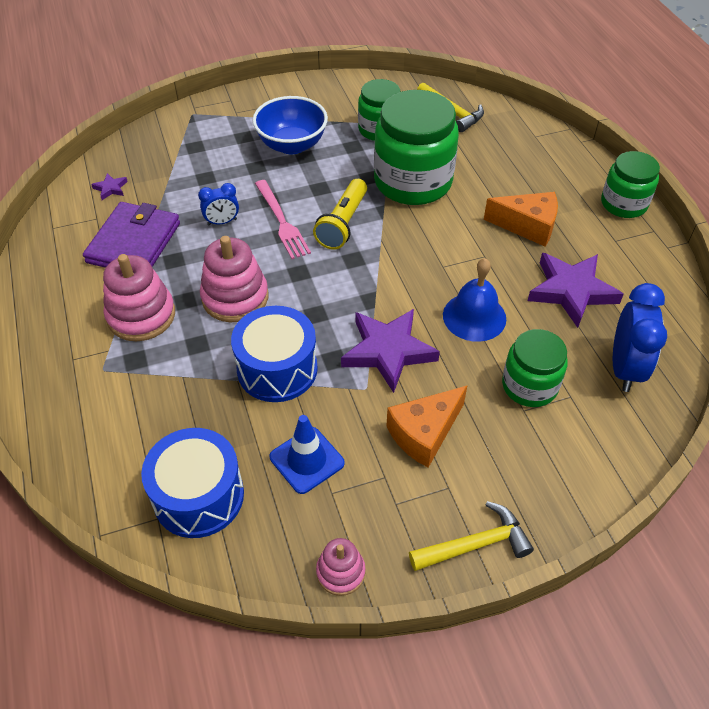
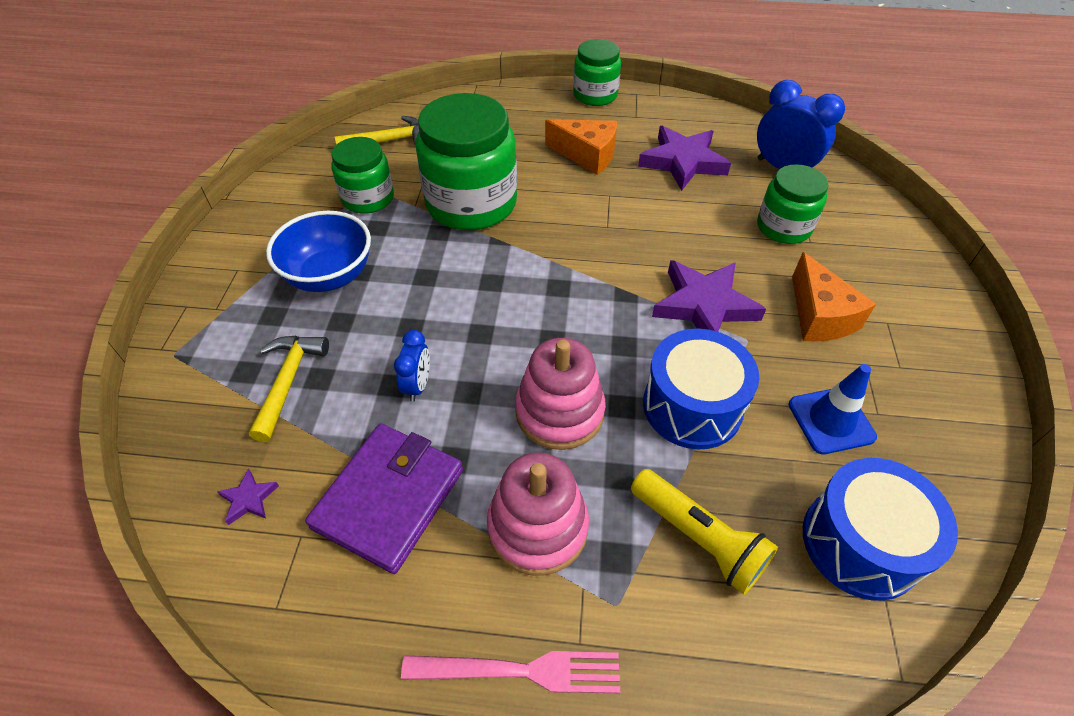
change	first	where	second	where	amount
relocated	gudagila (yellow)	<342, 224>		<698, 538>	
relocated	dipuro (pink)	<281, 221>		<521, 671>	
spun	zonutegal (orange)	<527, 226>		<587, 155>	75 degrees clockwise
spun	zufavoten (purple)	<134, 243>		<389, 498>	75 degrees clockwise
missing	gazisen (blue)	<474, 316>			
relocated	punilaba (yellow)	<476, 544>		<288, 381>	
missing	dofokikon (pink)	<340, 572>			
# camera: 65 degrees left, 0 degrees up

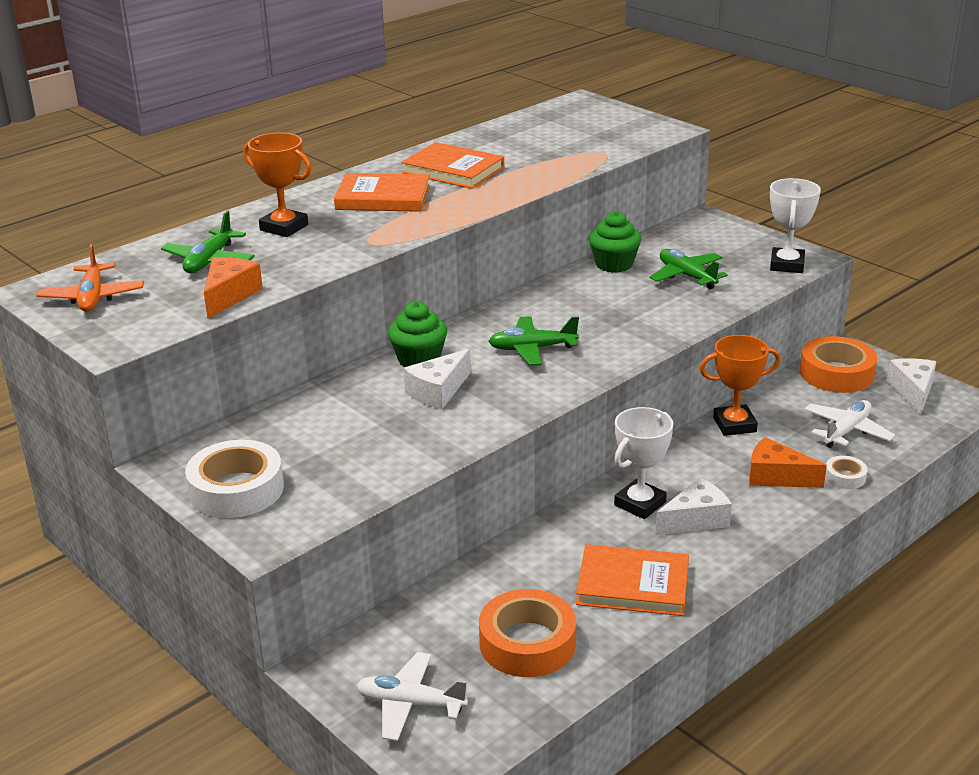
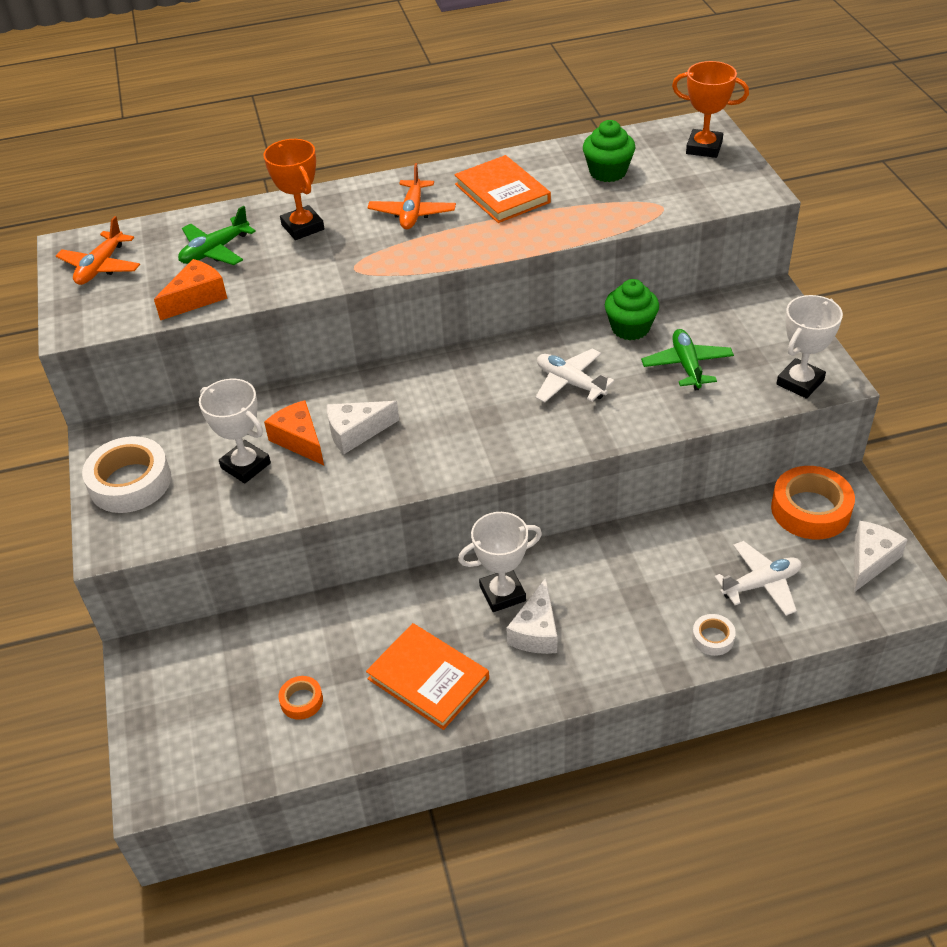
change	first	where	second	where	amount
exchanged	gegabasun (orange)	<383, 198>	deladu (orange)	<412, 213>	
relocated	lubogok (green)	<419, 359>		<608, 172>	
missing	deladu (green)	<532, 349>			
relocated	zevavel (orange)	<734, 425>		<704, 148>	
relocated	zonutegal (orange)	<776, 477>		<299, 440>	
spun	zonutegal (white)	<696, 520>		<536, 631>	105 degrees clockwise
size	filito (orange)	<527, 643>		<301, 701>	x0.49
relocated	deladu (white)	<410, 704>		<570, 383>	
appeared			zevavel (white)	<245, 466>	
# camera: 30 degrees right, 15 degrees up

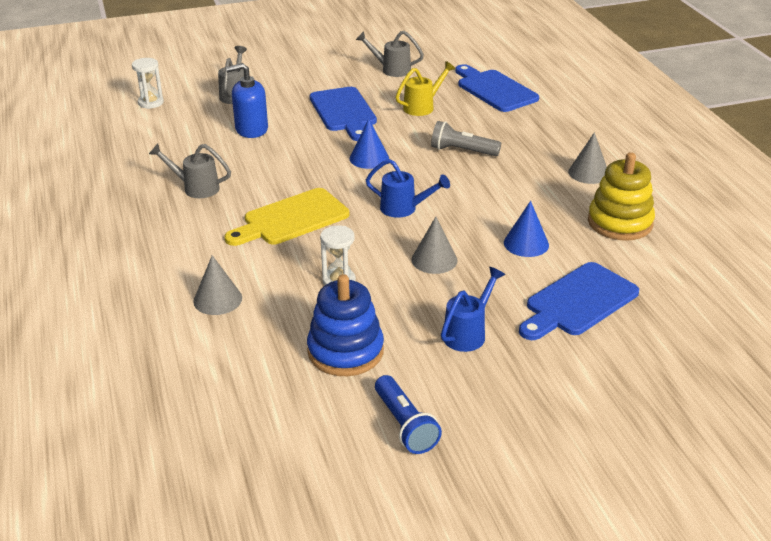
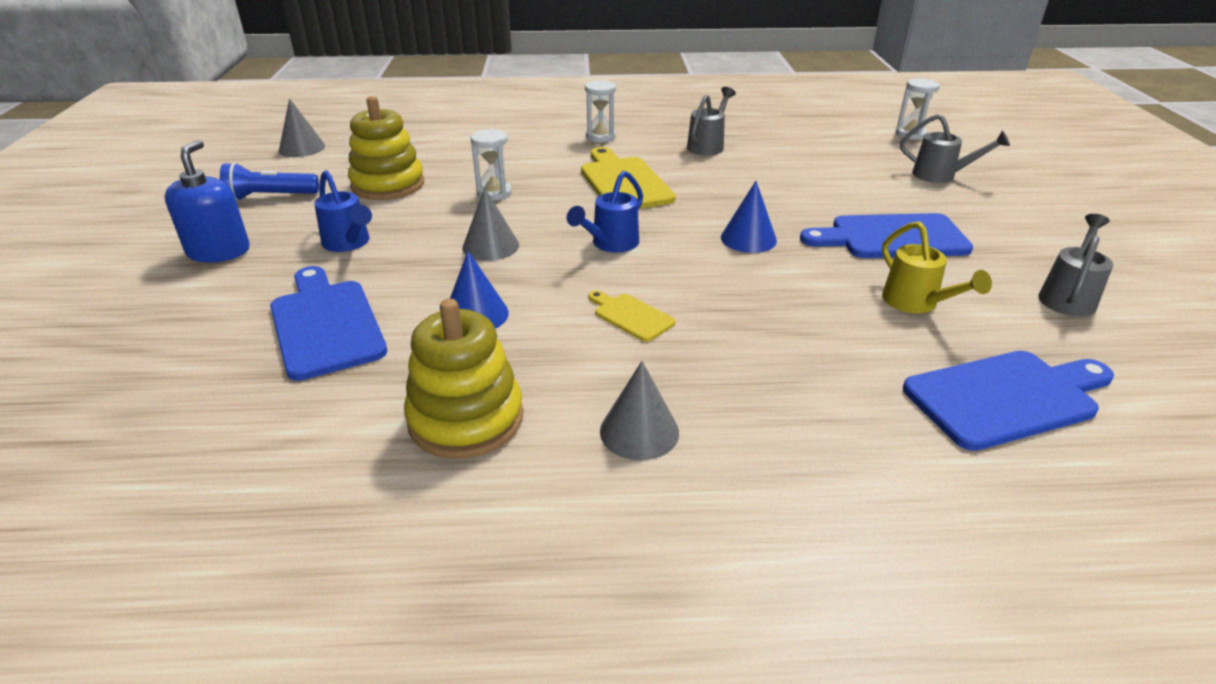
change	first	where	second	where	amount
relocated	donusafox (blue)	<251, 129>		<219, 251>	
missing	gudagila (grey)	<462, 151>			
relocated	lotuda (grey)	<217, 299>		<302, 148>	
colour	dofokikon (blue)	<345, 351>	dofokikon (yellow)	<388, 185>	
appeared			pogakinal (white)	<600, 137>	
appeared			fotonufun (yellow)	<631, 316>	
# camera: 105 degrees right, 0 degrees up

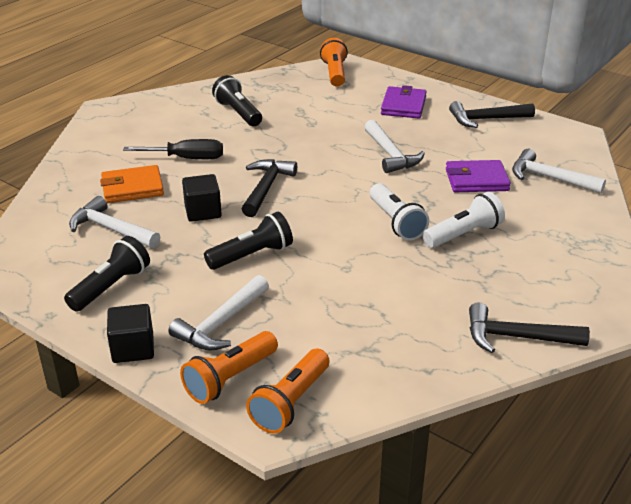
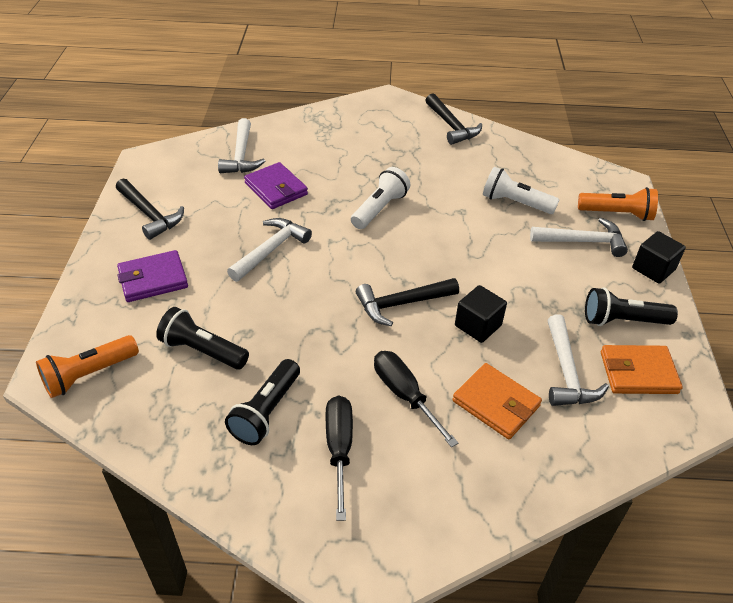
change	first	where	second	where	amount
relocated	gudagila (white)	<463, 234>		<515, 203>	
relocated	gudagila (black)	<252, 255>		<202, 350>	
missing	gudagila (orange)	<290, 402>			
appeared			zufavoten (orange)	<638, 373>	
appeared			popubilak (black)	<339, 449>	
# camera: 125 degrees left, 10 degrees up

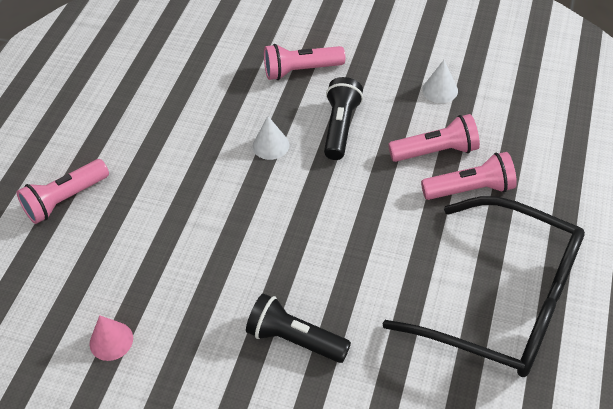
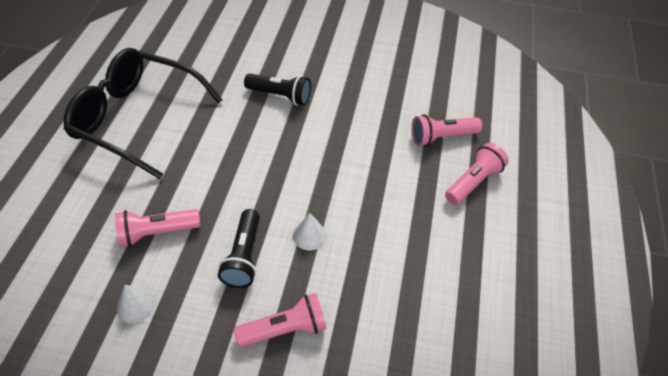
change	first	where	second	where	amount
relocated	gudagila (pink)	<470, 189>		<441, 137>	
missing	lotuda (pink)	<111, 341>			
# camera: 170 degrees right, 0 degrees up

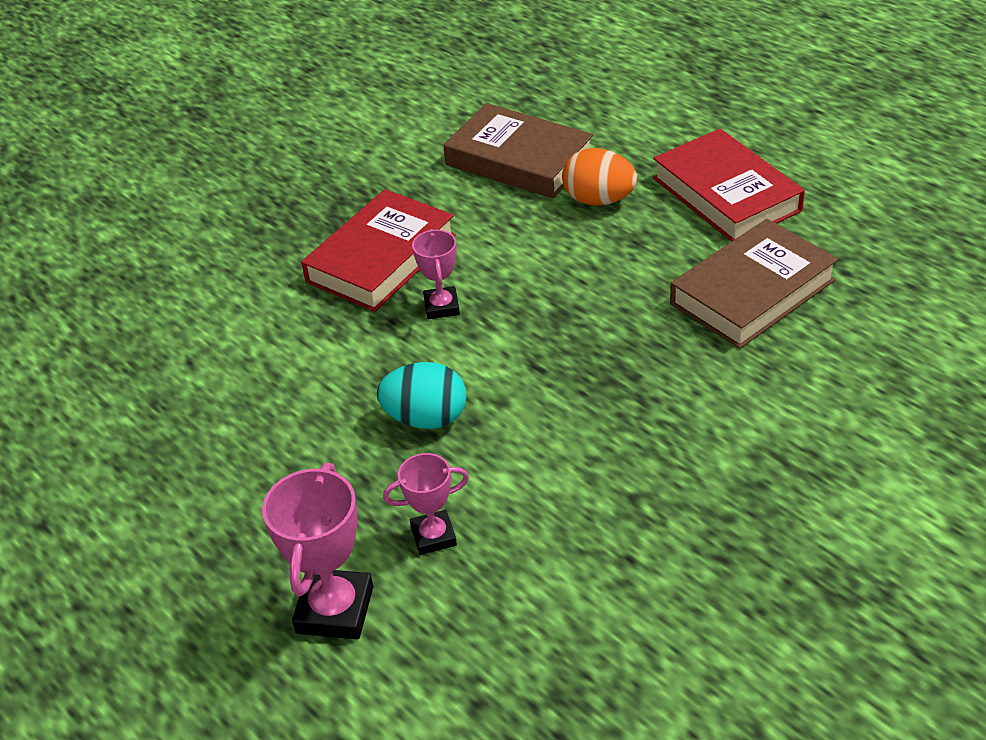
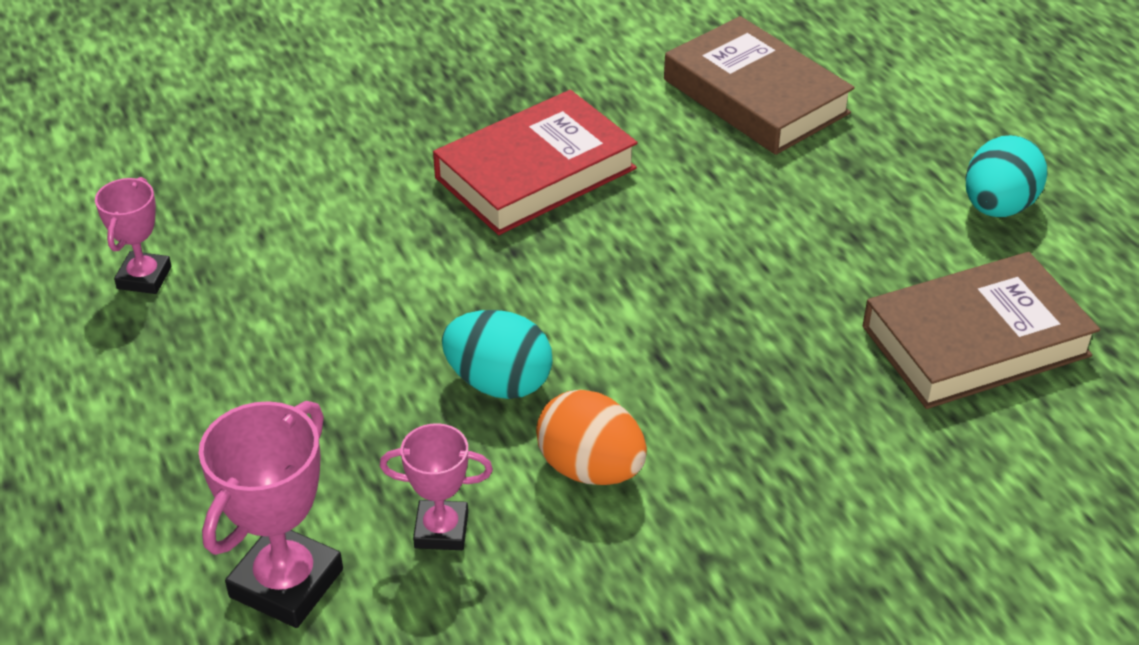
change	first	where	second	where	amount
exchanged	gegabasun (red)	<726, 194>	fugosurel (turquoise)	<997, 207>	
relocated	fugosurel (orange)	<599, 200>		<590, 469>	
relocated	zevavel (pink)	<442, 307>		<144, 278>	
# camera: 15 degrees right, 0 degrees up

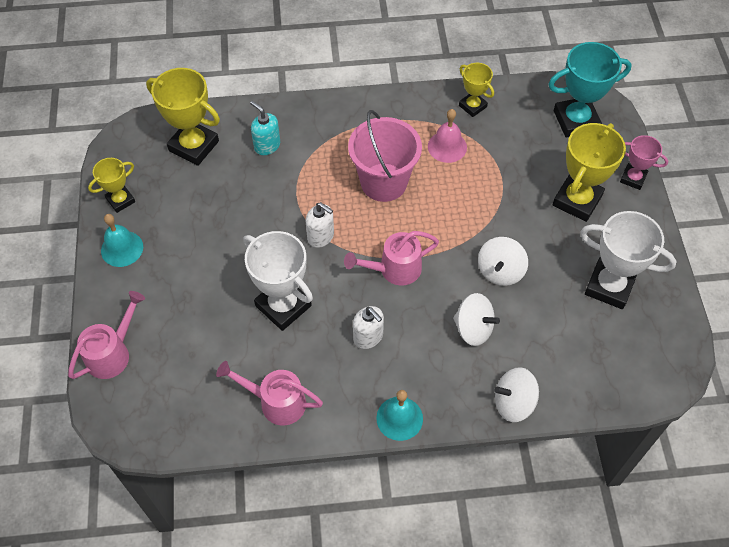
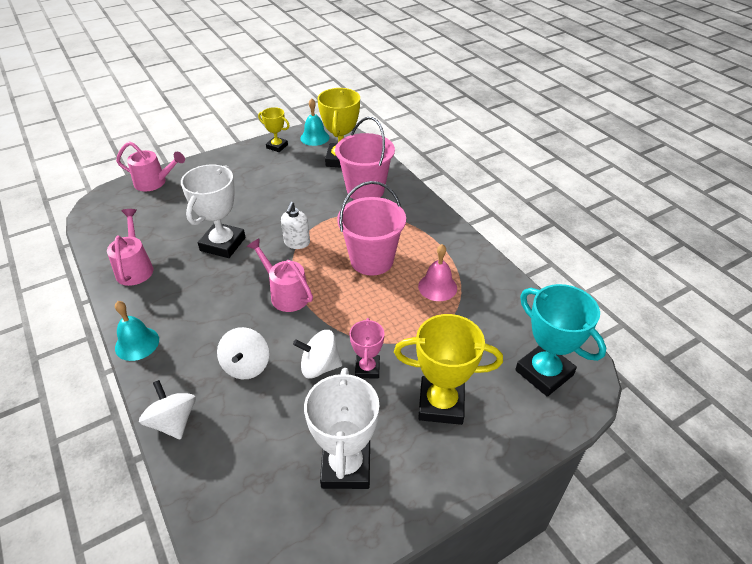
change	first	where	second	where	amount
missing	zevavel (yellow)	<472, 106>			
exchanged	donusafox (turquoise)	<267, 145>	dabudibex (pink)	<365, 190>	
relocated	zevavel (pink)	<633, 178>		<367, 368>	
relocated	gazisen (turquoise)	<122, 248>		<314, 137>	
missing	donusafox (white)	<368, 337>			
# camera: 65 degrees right, 15 degrees down

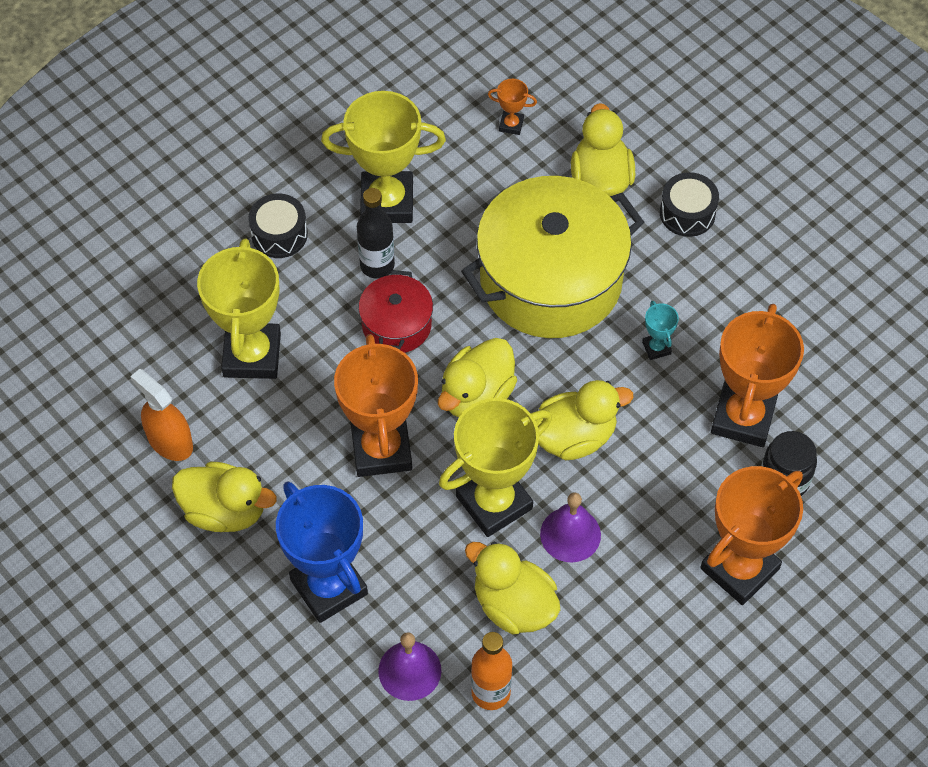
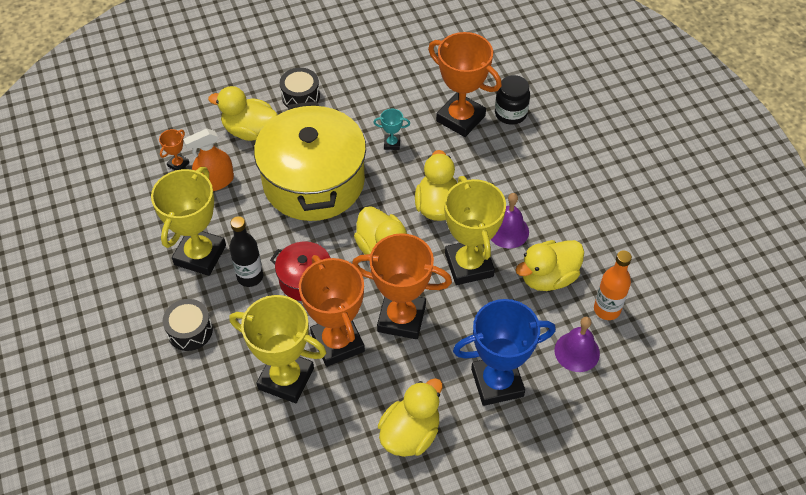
change	first	where	second	where	amount
relocated	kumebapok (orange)	<170, 441>		<215, 181>	
relocated	zevavel (orange)	<739, 569>		<337, 342>	
# camera: 70 degrees left, 5 degrees down

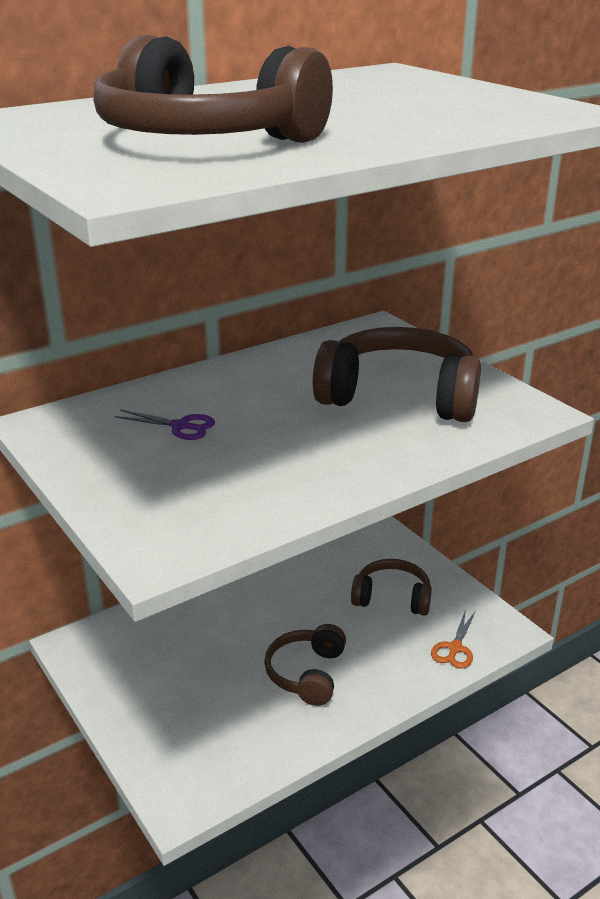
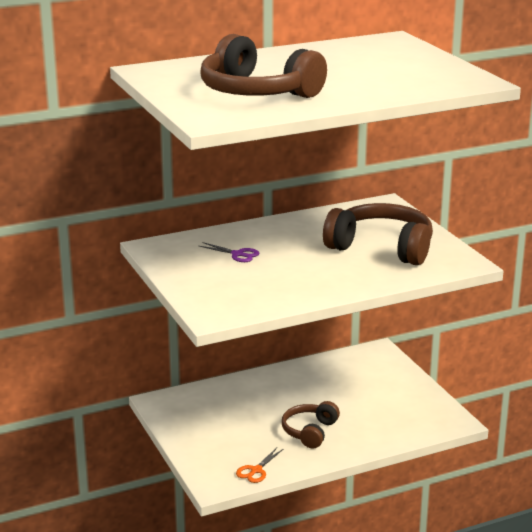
change	first	where	second	where	amount
missing	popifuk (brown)	<392, 597>			
relocated	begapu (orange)	<455, 648>		<256, 470>	
# camera: 10 degrees right, 5 degrees down

